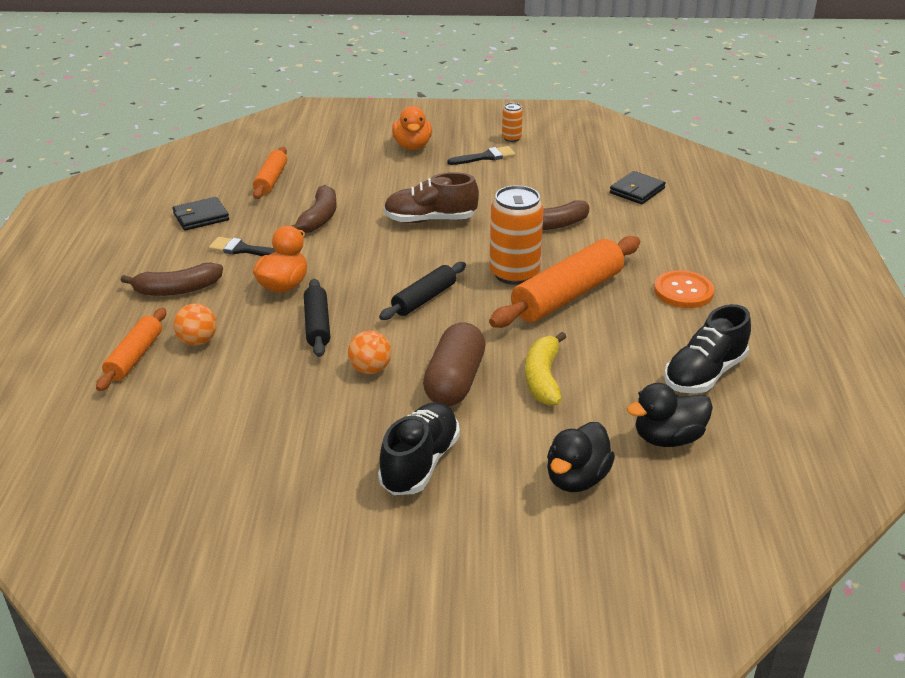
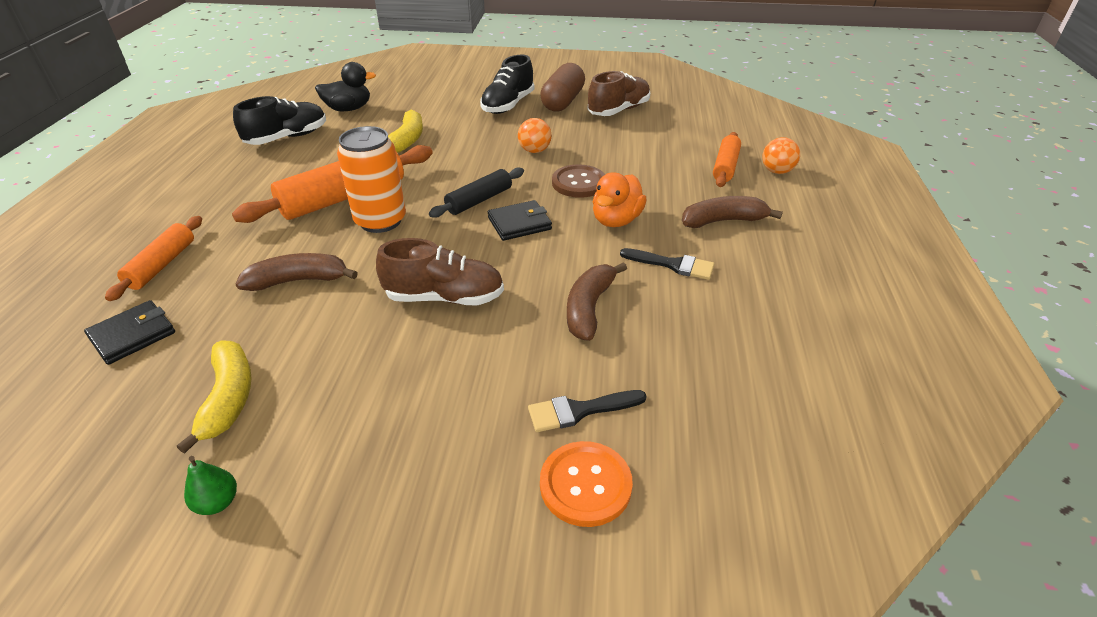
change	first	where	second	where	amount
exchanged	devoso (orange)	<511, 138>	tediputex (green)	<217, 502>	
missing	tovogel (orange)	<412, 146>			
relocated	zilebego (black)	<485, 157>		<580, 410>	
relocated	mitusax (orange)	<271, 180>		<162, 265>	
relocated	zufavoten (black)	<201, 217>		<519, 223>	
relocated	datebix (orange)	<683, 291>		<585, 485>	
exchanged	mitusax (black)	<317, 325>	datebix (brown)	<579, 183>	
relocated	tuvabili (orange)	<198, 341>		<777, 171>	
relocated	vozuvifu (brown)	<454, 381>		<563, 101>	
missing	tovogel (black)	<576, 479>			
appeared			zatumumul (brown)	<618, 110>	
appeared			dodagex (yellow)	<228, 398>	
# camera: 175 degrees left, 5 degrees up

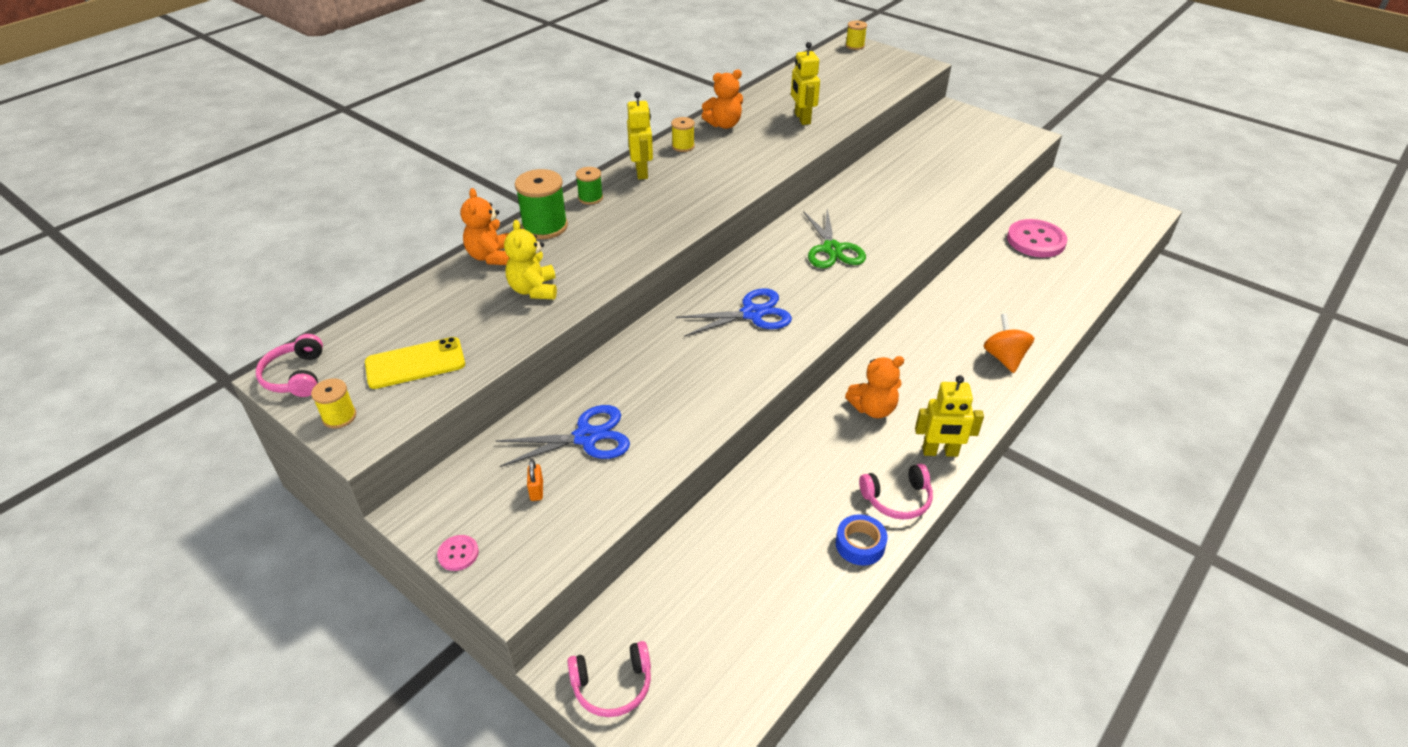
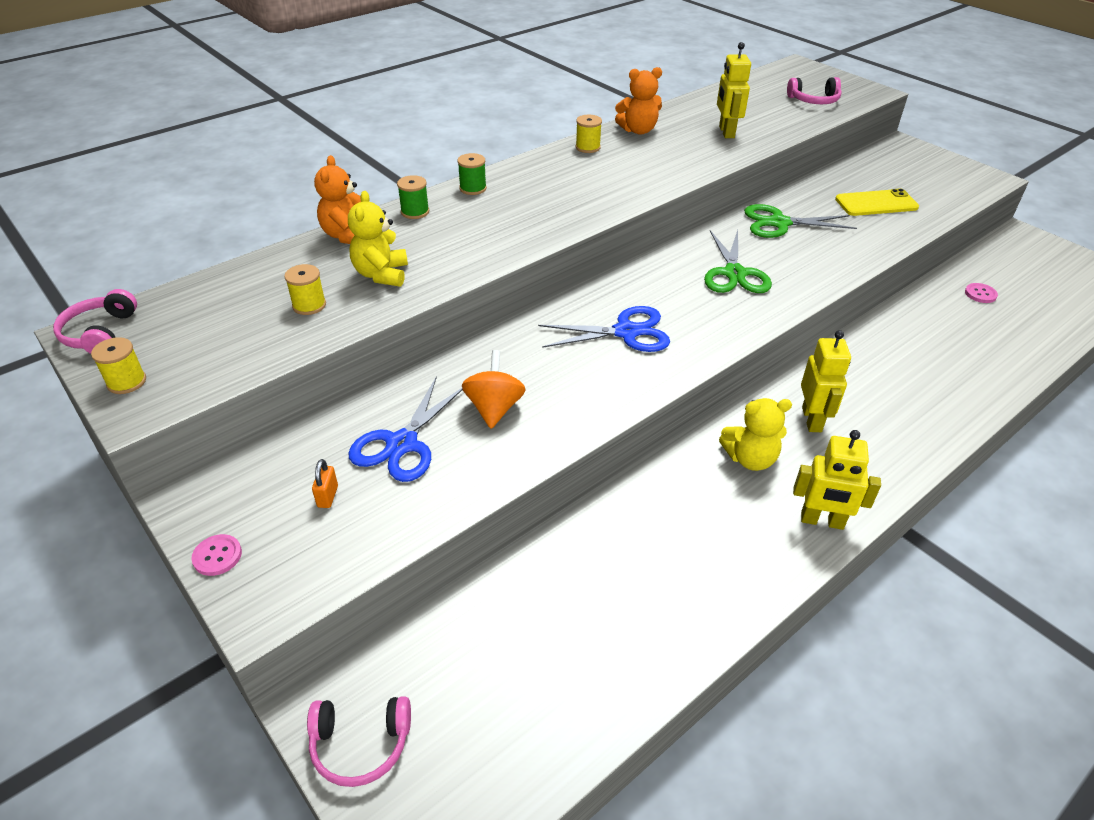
change	first	where	second	where	amount
relocated	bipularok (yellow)	<854, 46>		<309, 305>	
relocated	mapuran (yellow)	<642, 172>		<812, 419>	
size	bipularok (green)	<545, 226>		<415, 212>	x0.57
size	datebix (pink)	<1036, 240>		<980, 294>	x0.45
relocated	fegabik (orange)	<1004, 358>		<494, 408>	
relocated	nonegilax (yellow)	<415, 363>		<876, 203>	
colour	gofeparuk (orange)	<873, 409>	gofeparuk (yellow)	<750, 459>	
spun	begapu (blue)	<586, 437>		<402, 444>	120 degrees clockwise
relocated	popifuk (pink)	<897, 499>		<814, 100>	
missing	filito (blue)	<860, 544>			
appeared			begapu (green)	<779, 223>	
# camera: 10 degrees right, 0 degrees up

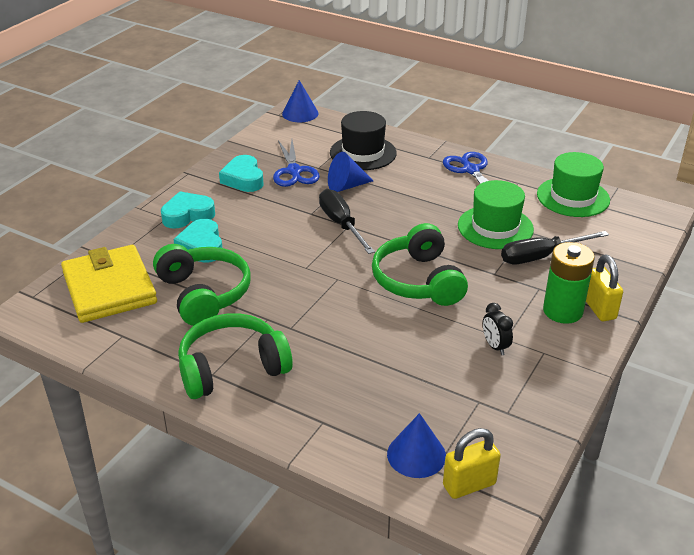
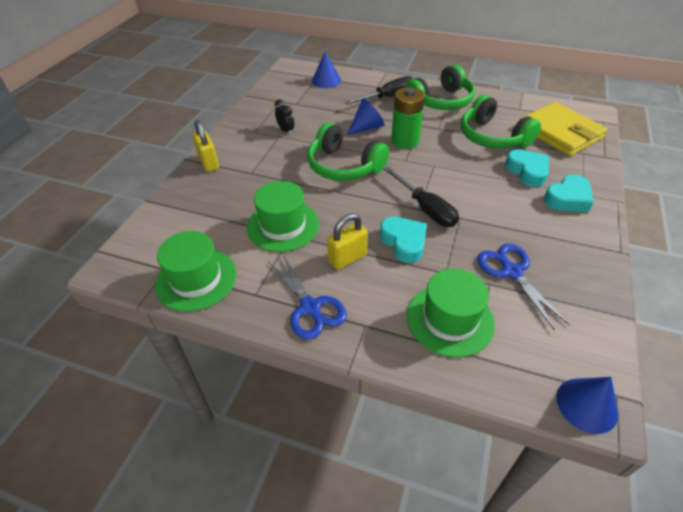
change	first	where	second	where	amount
colour	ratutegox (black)	<363, 153>	ratutegox (green)	<450, 319>	
relocated	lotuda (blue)	<346, 186>		<367, 127>	
relocated	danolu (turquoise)	<243, 179>		<404, 242>	
spun	popifuk (green)	<418, 281>		<344, 166>	150 degrees clockwise
relocated	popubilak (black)	<541, 256>		<388, 97>	
relocated	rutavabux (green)	<562, 311>		<405, 140>	
relocated	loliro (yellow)	<469, 485>		<347, 258>	
# camera: 170 degrees right, 10 degrees up

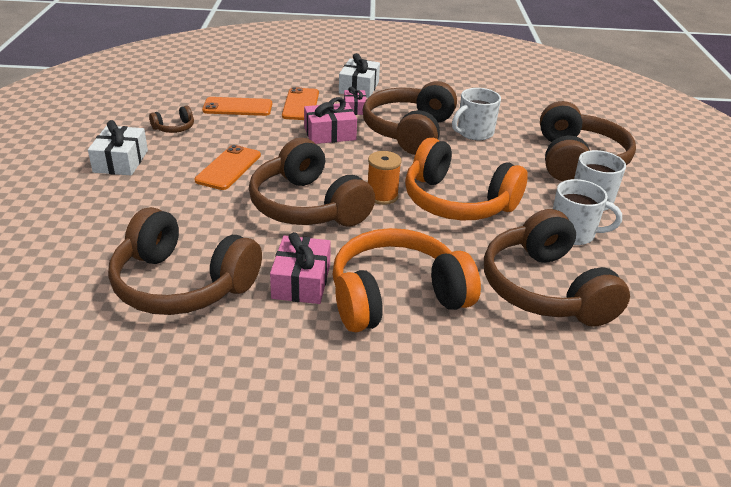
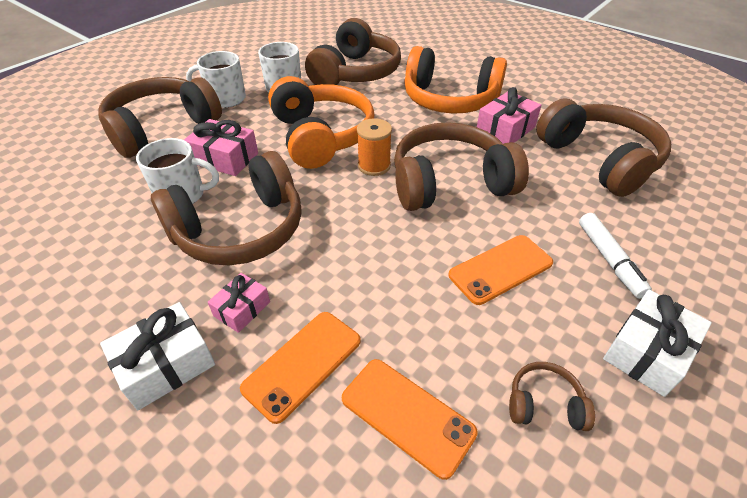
change	first	where	second	where	amount
relocated	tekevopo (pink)	<330, 134>		<225, 158>	
spun	popifuk (brown)	<308, 206>		<450, 183>	105 degrees counterclockwise
appeared			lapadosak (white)	<609, 259>	
# camera: 140 degrees left, 10 degrees up

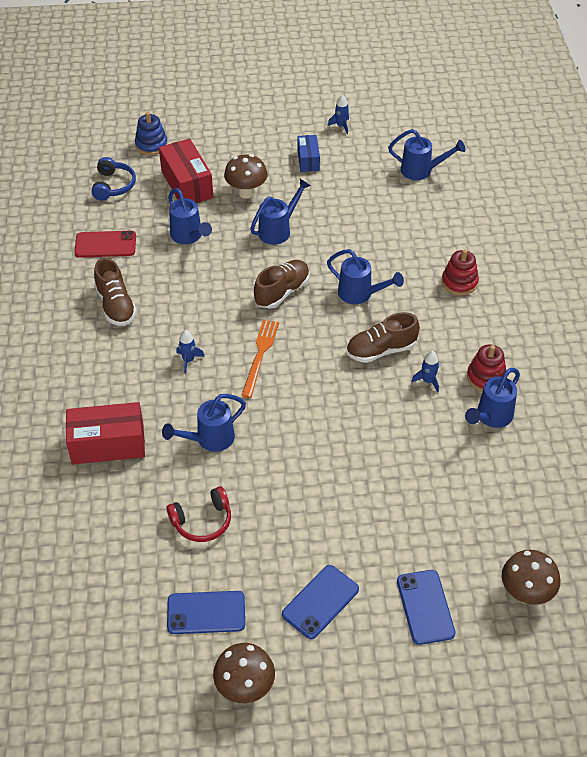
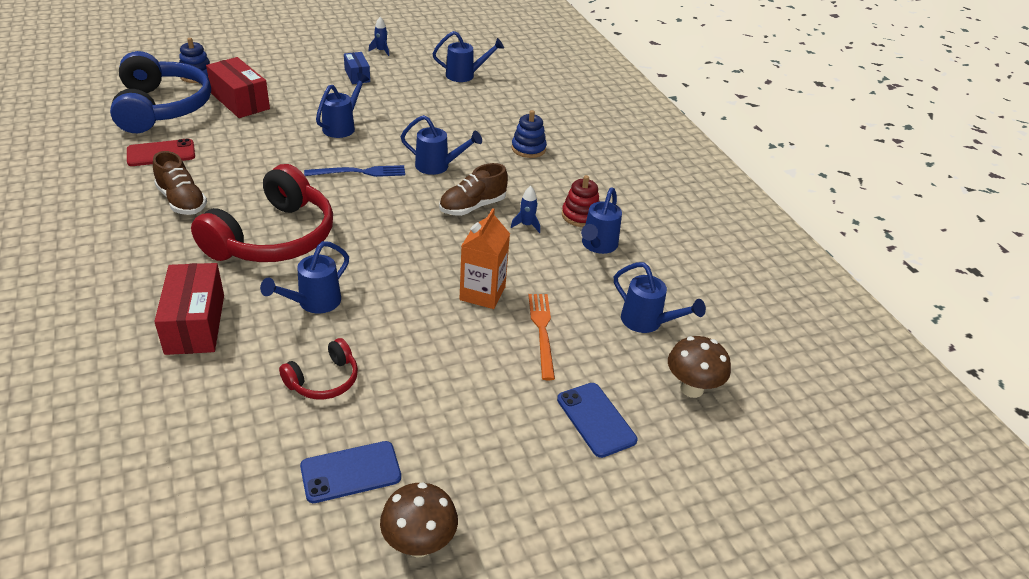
change	first	where	second	where	amount
missing	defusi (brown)	<246, 192>			
size	popifuk (blue)	<113, 186>		<161, 108>	x2.10
relocated	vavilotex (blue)	<189, 237>		<647, 323>	
colour	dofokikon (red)	<459, 282>	dofokikon (blue)	<528, 149>	
exchanged	zatumumul (brown)	<282, 292>	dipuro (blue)	<359, 172>	
relocated	dipuro (orange)	<260, 355>		<542, 331>	
exchanged	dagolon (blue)	<188, 360>	popifuk (red)	<273, 238>	
spun	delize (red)	<108, 444>		<195, 324>	75 degrees counterclockwise
missing	nonegilax (blue)	<320, 602>			
appeared			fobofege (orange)	<482, 293>	
# camera: 20 degrees left, 10 degrees down

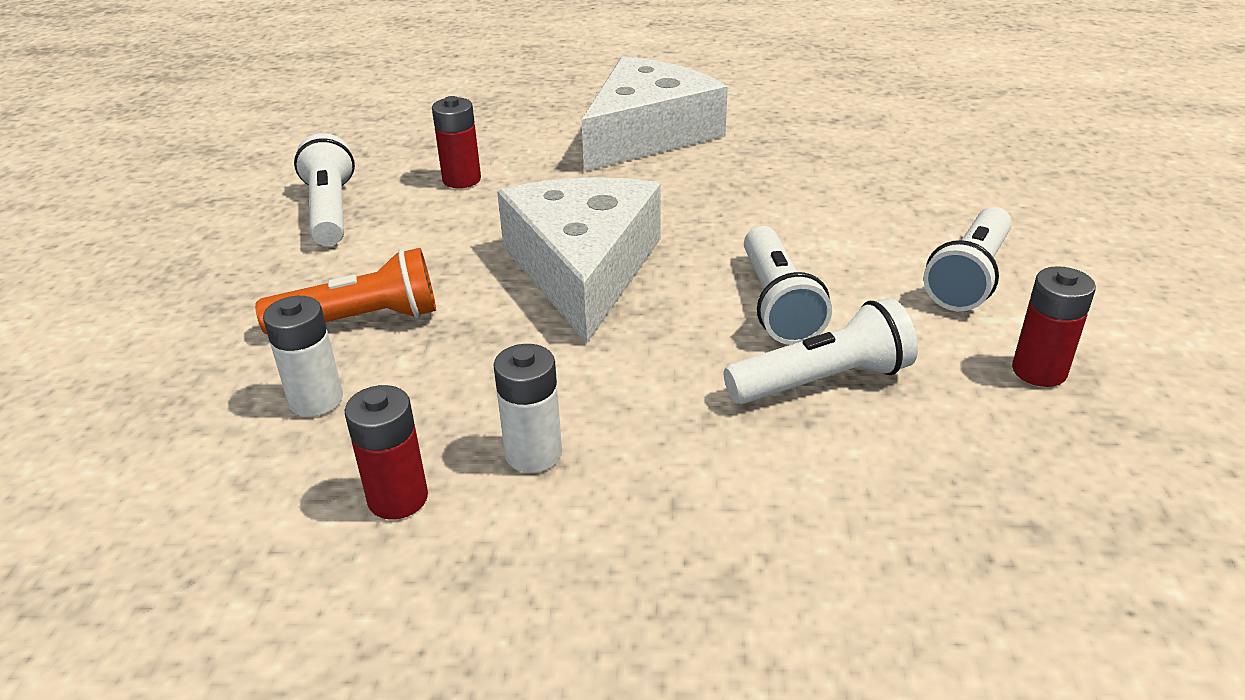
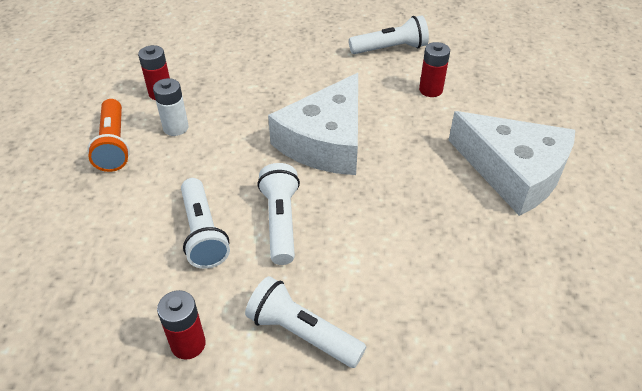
change	first	where	second	where	amount
spun	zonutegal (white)	<583, 269>		<326, 141>	120 degrees clockwise
spun	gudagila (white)	<777, 304>		<281, 222>	90 degrees clockwise
relocated	gudagila (orange)	<360, 320>		<113, 145>	
missing	rutavabux (white)	<316, 400>			
# camera: 90 degrees right, 10 degrees up

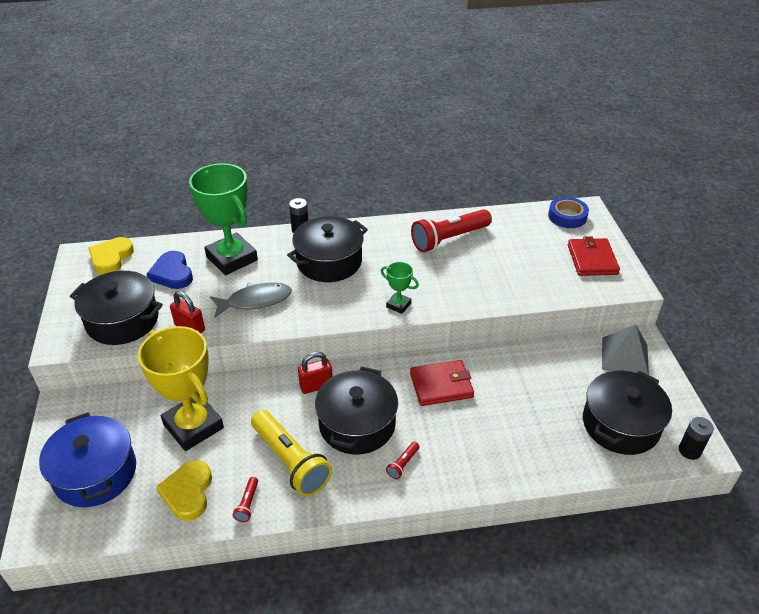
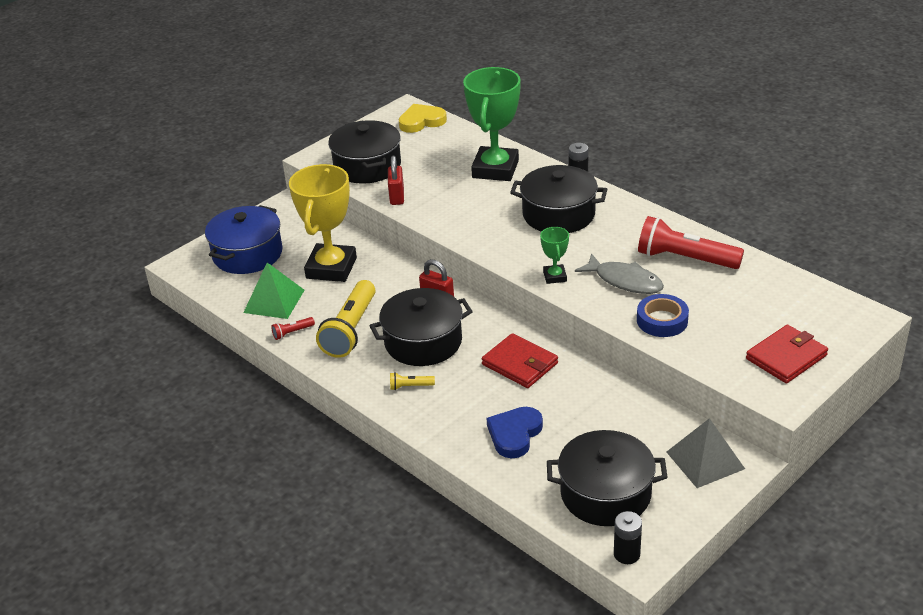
change	first	where	second	where	amount
relocated	filito (blue)	<567, 216>		<662, 320>	
relocated	danolu (blue)	<172, 273>		<514, 434>	
relocated	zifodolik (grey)	<255, 301>		<624, 281>	
colour	gudagila (red)	<403, 464>	gudagila (yellow)	<410, 386>	
exchanged	danolu (yellow)	<188, 492>	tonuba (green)	<274, 301>	
# camera: 55 degrees right, 5 degrees down

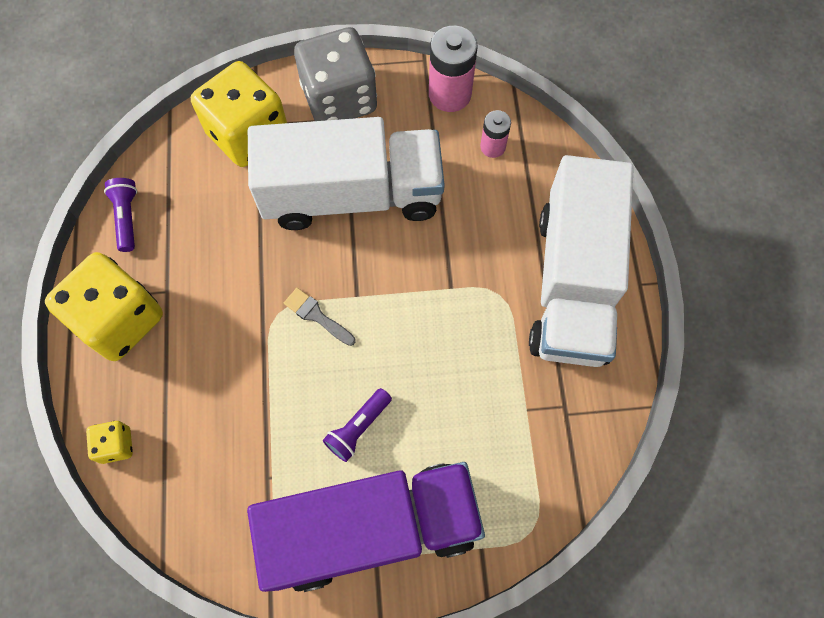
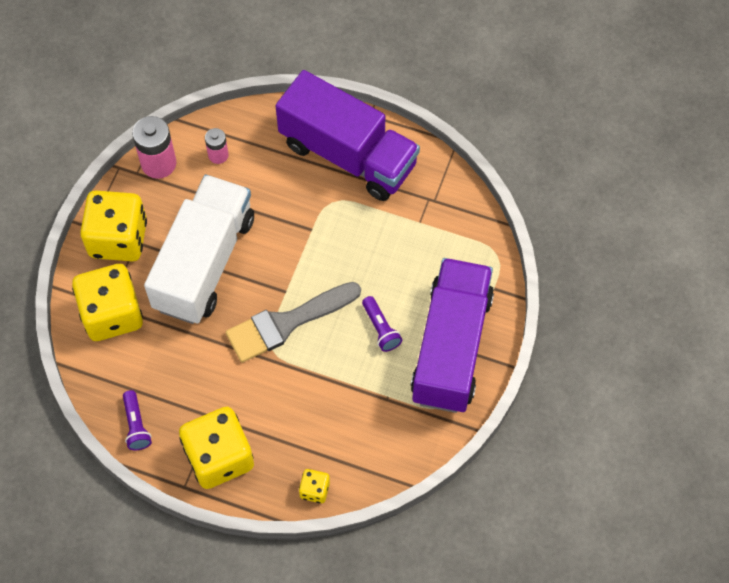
change	first	where	second	where	amount
colour	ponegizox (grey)	<339, 98>	ponegizox (yellow)	<118, 239>	
colour	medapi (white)	<572, 283>	medapi (purple)	<348, 154>	
spun	gudagila (purple)	<127, 218>		<136, 425>	120 degrees counterclockwise
size	zilebego (grey)	<316, 316>		<286, 323>	x2.20
# camera: 65 degrees left, 5 degrees down

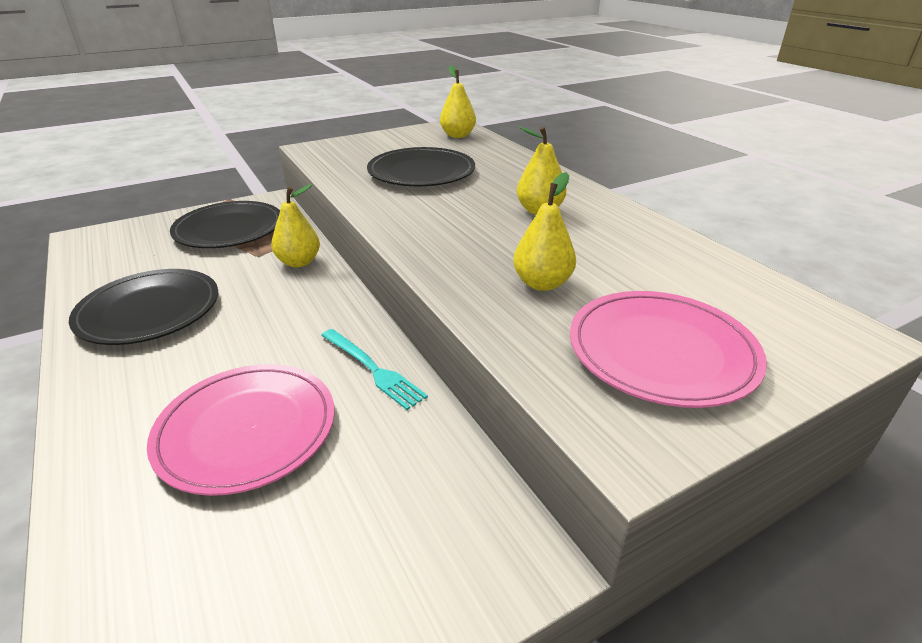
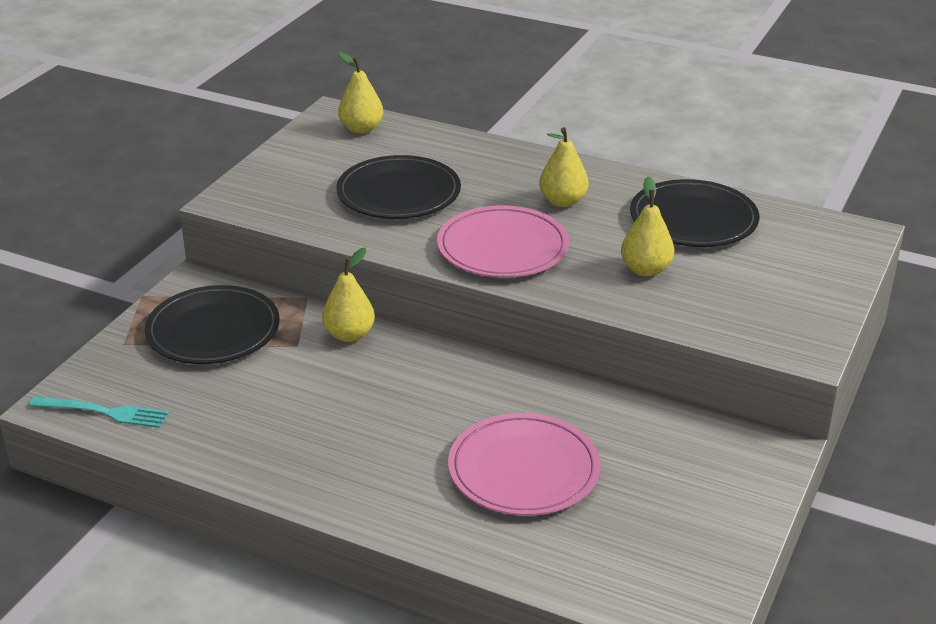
change	first	where	second	where	amount
relocated	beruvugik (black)	<149, 311>		<693, 219>	
relocated	beruvugik (pink)	<661, 351>		<503, 248>	
relocated	dipuro (turquoise)	<372, 369>		<103, 412>	
# camera: 35 degrees left, 0 degrees up

